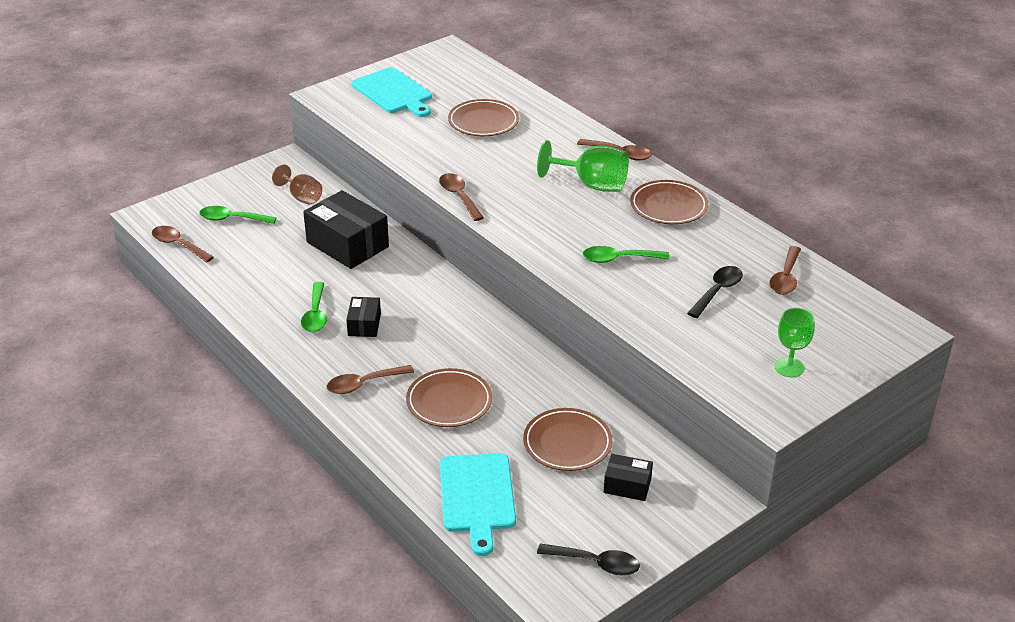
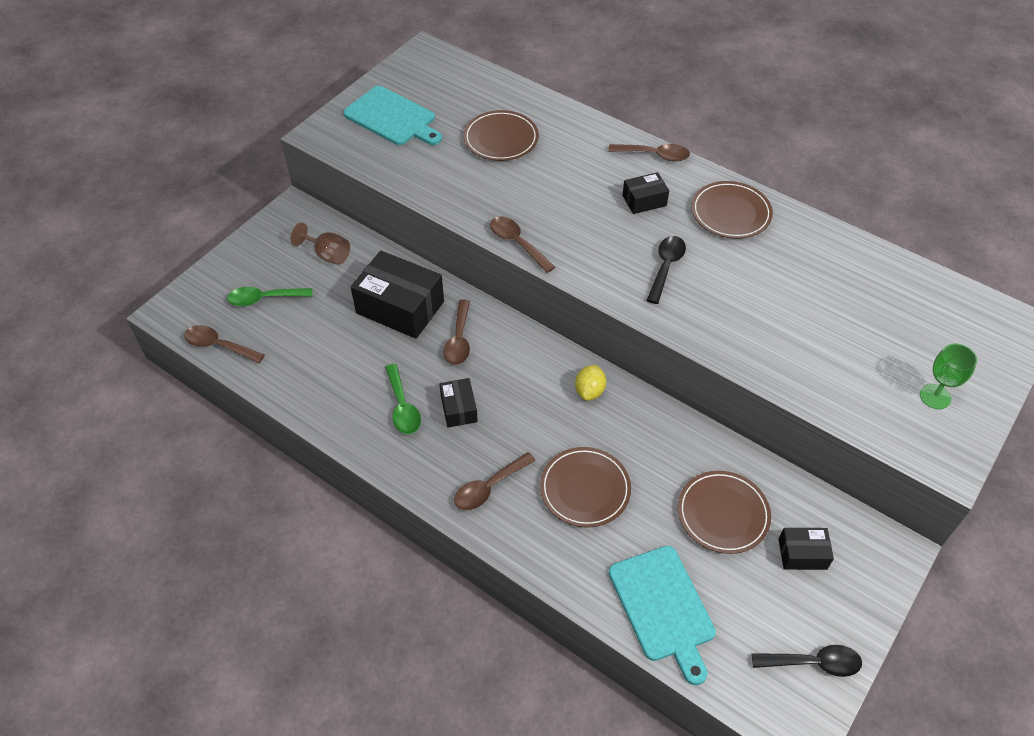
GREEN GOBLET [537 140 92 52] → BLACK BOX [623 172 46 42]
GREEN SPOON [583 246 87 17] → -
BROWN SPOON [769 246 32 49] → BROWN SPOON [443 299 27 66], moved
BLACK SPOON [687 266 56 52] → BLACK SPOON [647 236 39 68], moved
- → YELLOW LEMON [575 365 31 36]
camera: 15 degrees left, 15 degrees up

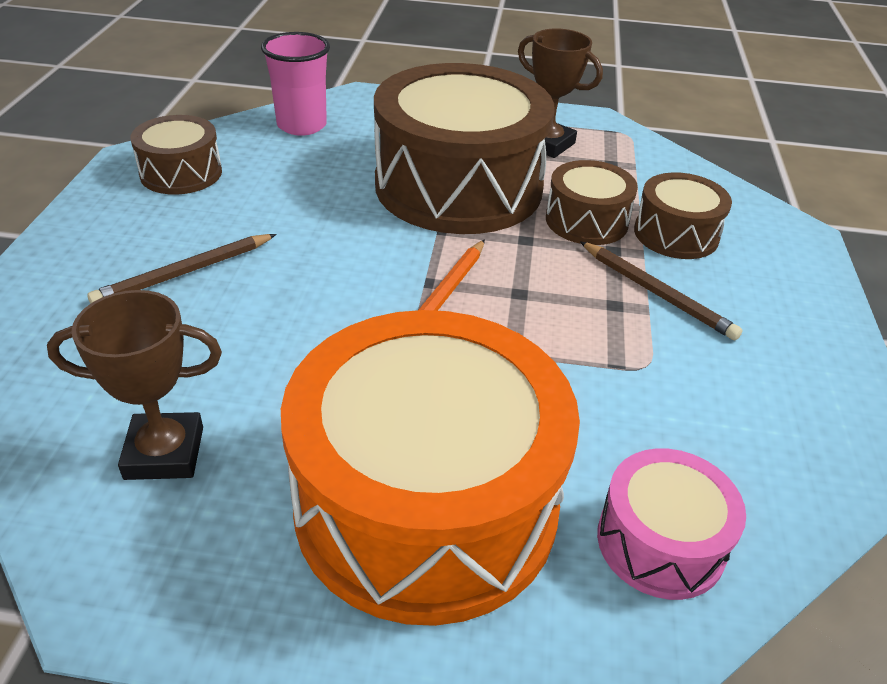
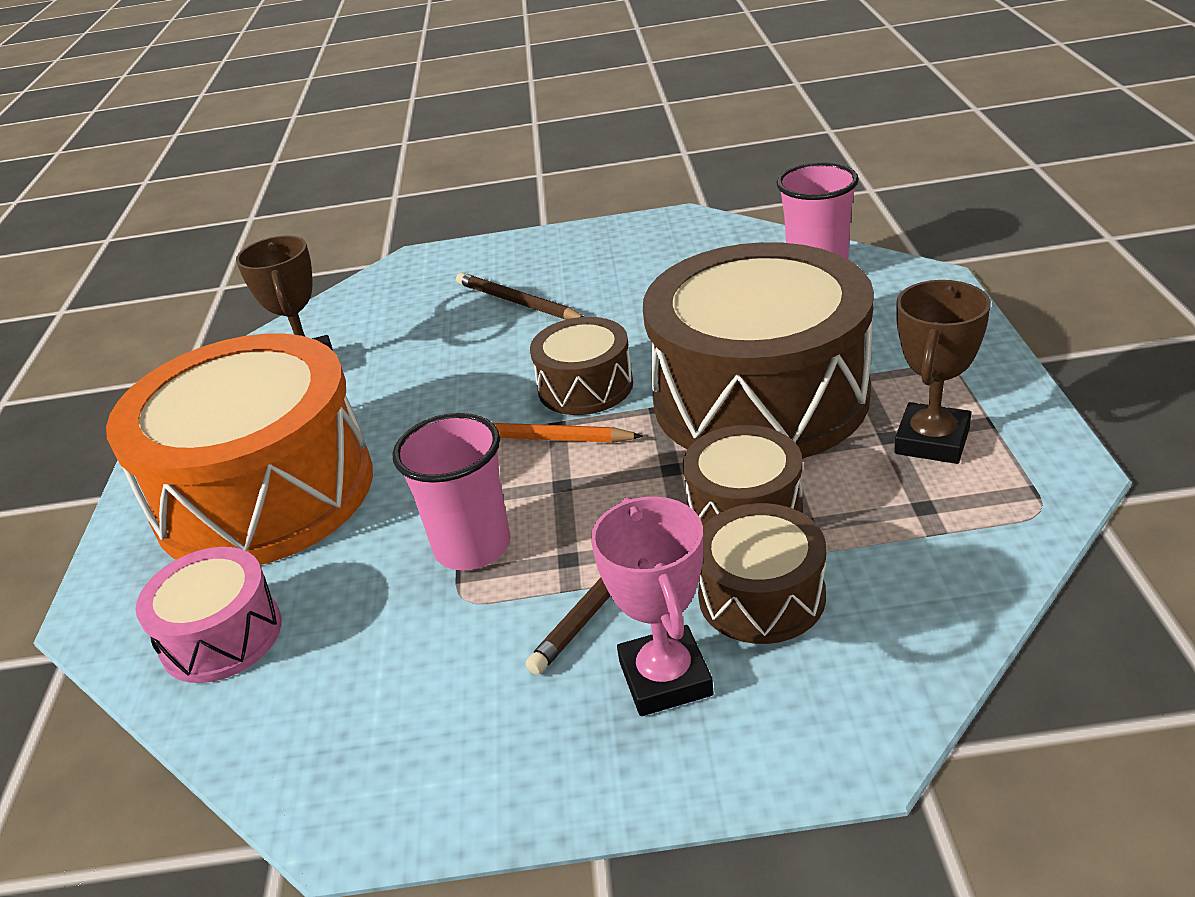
BROWN DRUM [130 115 92 80] → BROWN DRUM [530 317 103 98], moved
- → PINK CUP [392 413 119 157]
- → PINK TROPHY [591 497 123 219]
camera: 85 degrees right, 5 degrees down

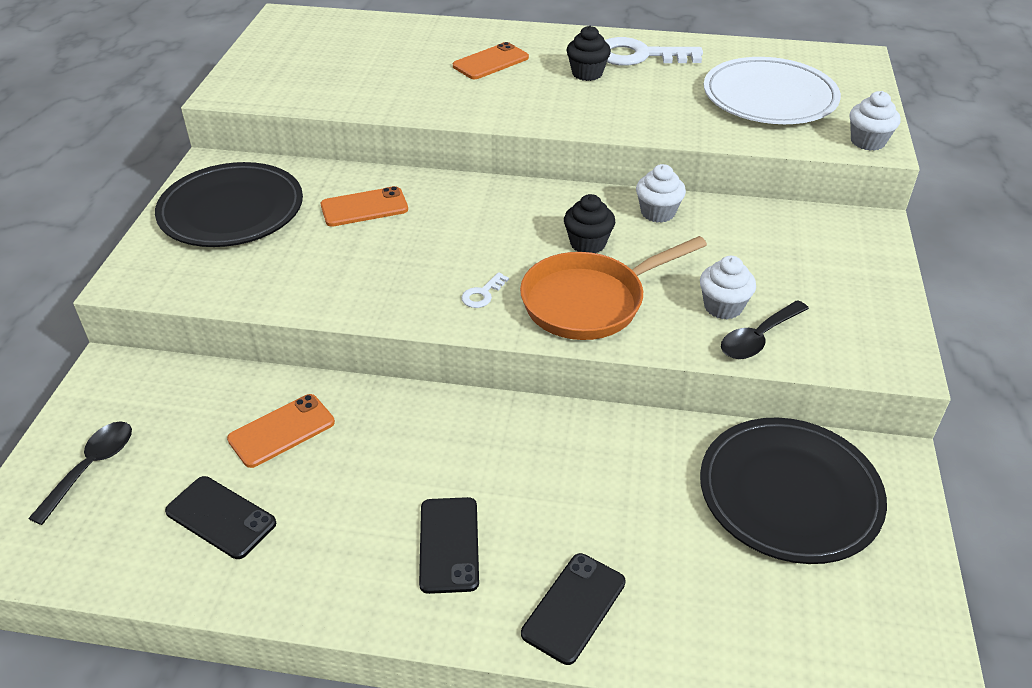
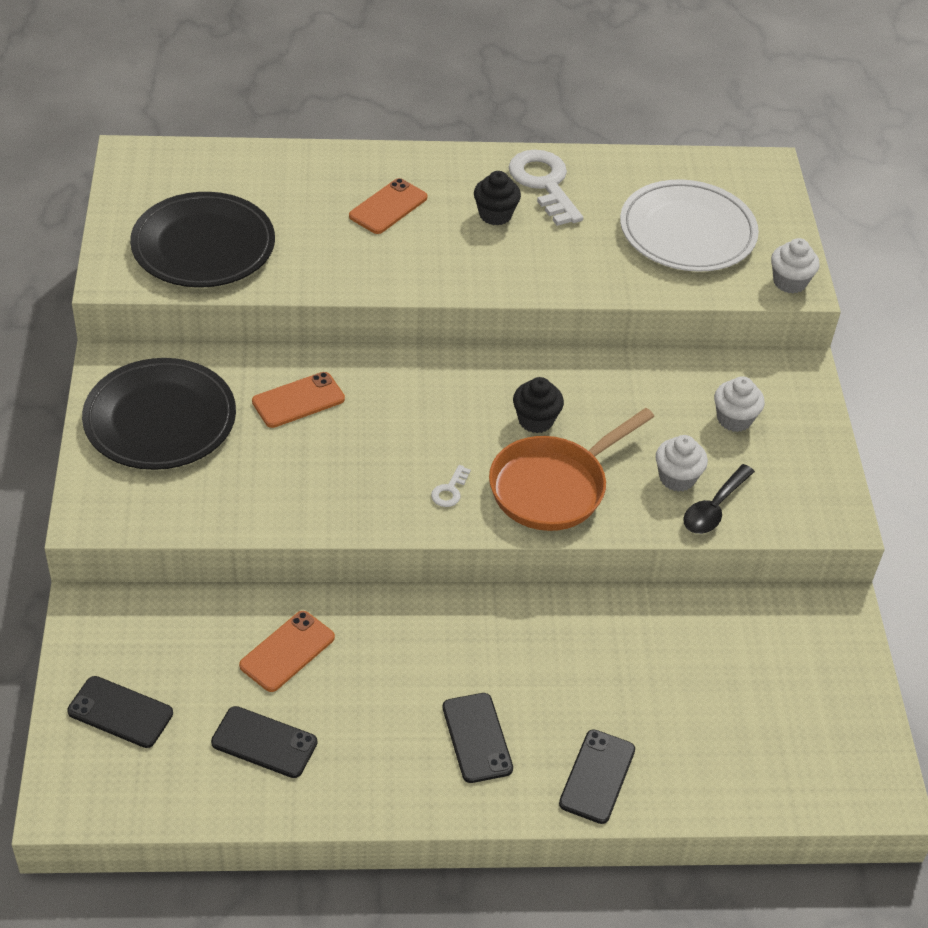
WHITE KEY [605 37 98 29] → WHITE KEY [509 150 74 76], 75 degrees clockwise
WHITE CUPCAKE [636 164 50 59] → WHITE CUPCAKE [714 376 51 56], moved
BLACK PLATE [700 418 187 146] → BLACK PLATE [130 192 145 96], moved
BLACK SPOON [28 422 104 103] → BLACK PHONE [67 676 106 72]
camera: 15 degrees left, 5 degrees up

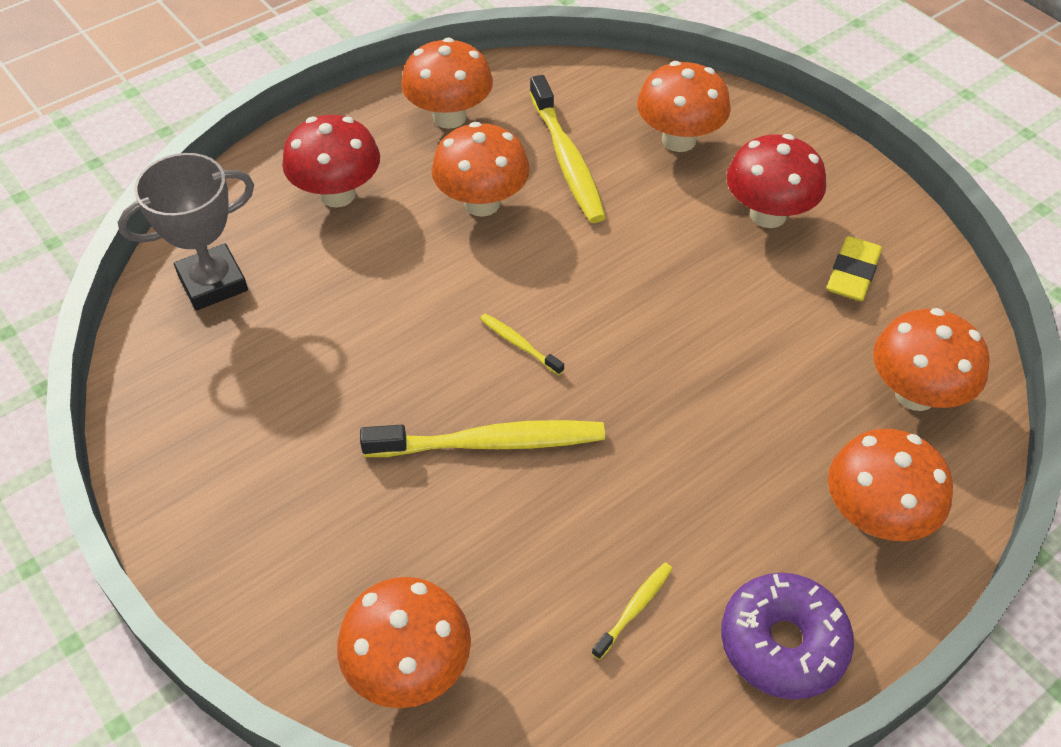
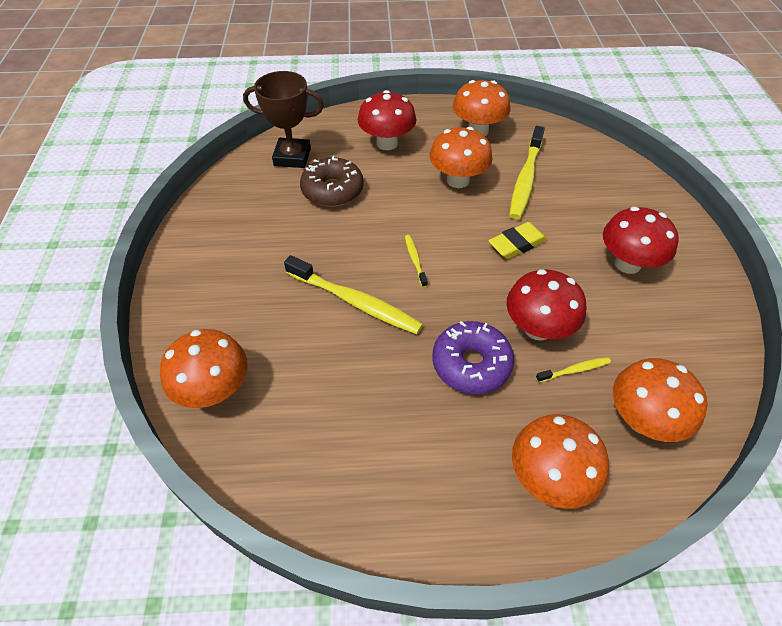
ORANGE MUSHROOM [637 61 94 91] → -
GREY TROPHY [118 153 136 157] → BROWN TROPHY [243 71 81 97]
YELLOW ERASER [827 236 55 65] → YELLOW ERASER [488 222 59 37], moved
YELLOW TOOTHBRUSH [592 563 81 97] → YELLOW TOOTHBRUSH [536 357 75 26], moved
PURPLE DONUT [721 573 133 127] → PURPLE DONUT [432 321 82 73], moved
- → BROWN DONUT [300 155 64 52]
- → RED MUSHROOM [507 269 79 72]
camera: 35 degrees right, 0 degrees up

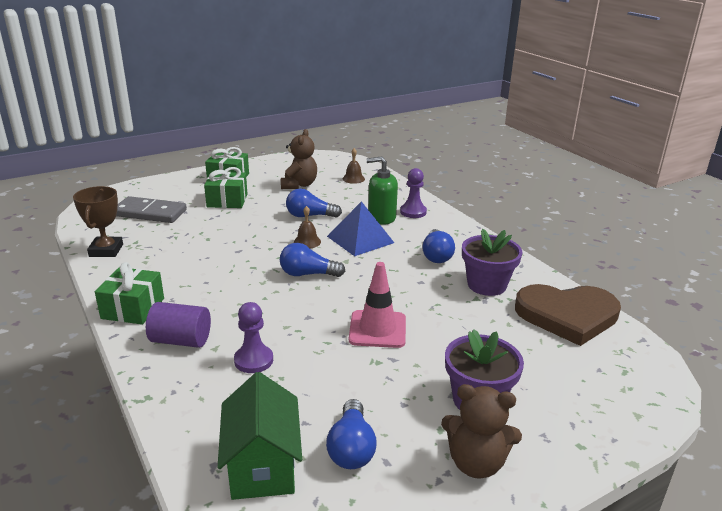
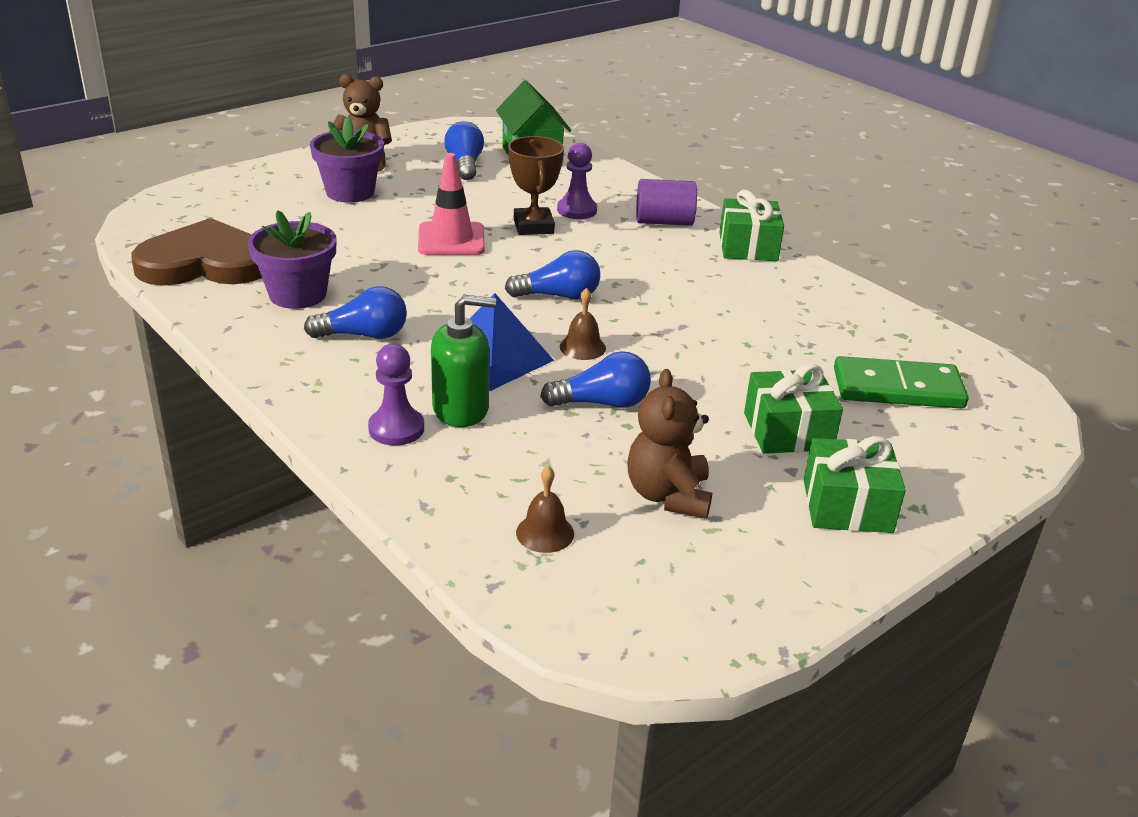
BROWN TROPHY [73 186 50 71] → BROWN TROPHY [508 136 56 99], moved
GREY DOMINO [116 196 71 27] → GREEN DOMINO [834 356 135 53]
BLUE LIGHT BULB [422 229 33 34] → BLUE LIGHT BULB [304 286 103 53], 90 degrees clockwise
camera: 170 degrees right, 5 degrees up

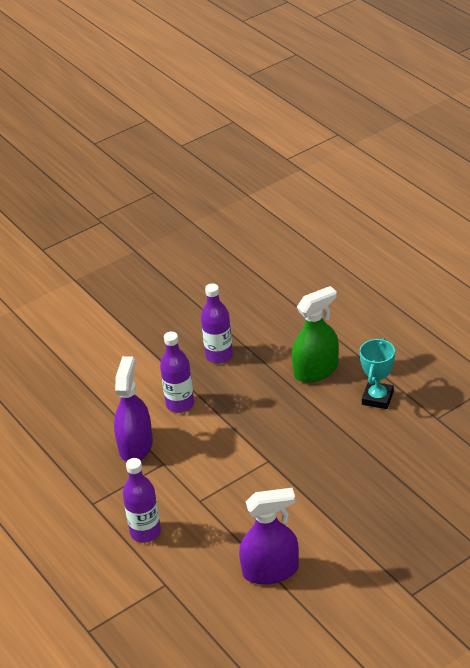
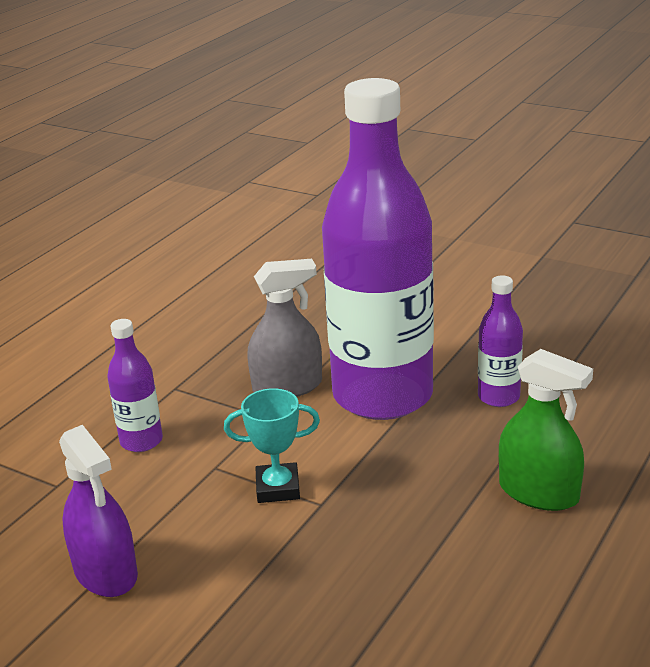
PURPLE BOTTLE [160 332 34 81] → PURPLE BOTTLE [322 78 112 342], x2.43
TURQUOISE TROPHY [359 338 36 71] → TURQUOISE TROPHY [224 388 96 115], moved
PURPLE SPRAY BOTTLE [114 356 39 106] → GREY SPRAY BOTTLE [247 259 75 138]
camera: 65 degrees right, 10 degrees down

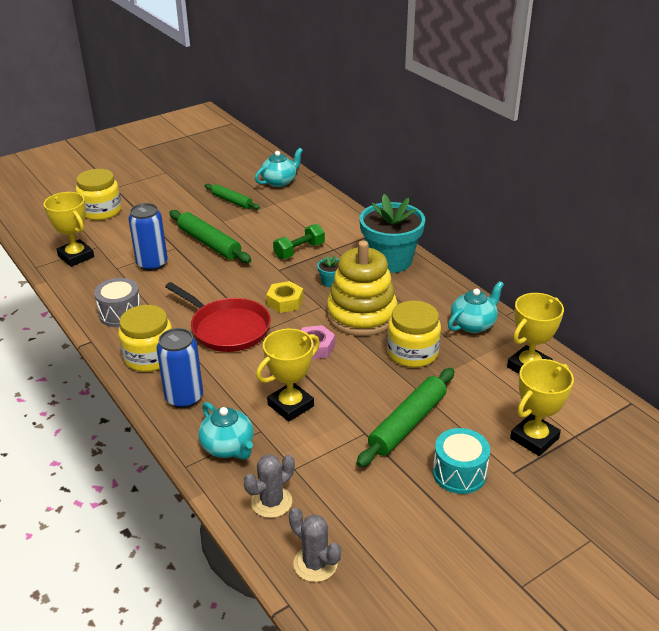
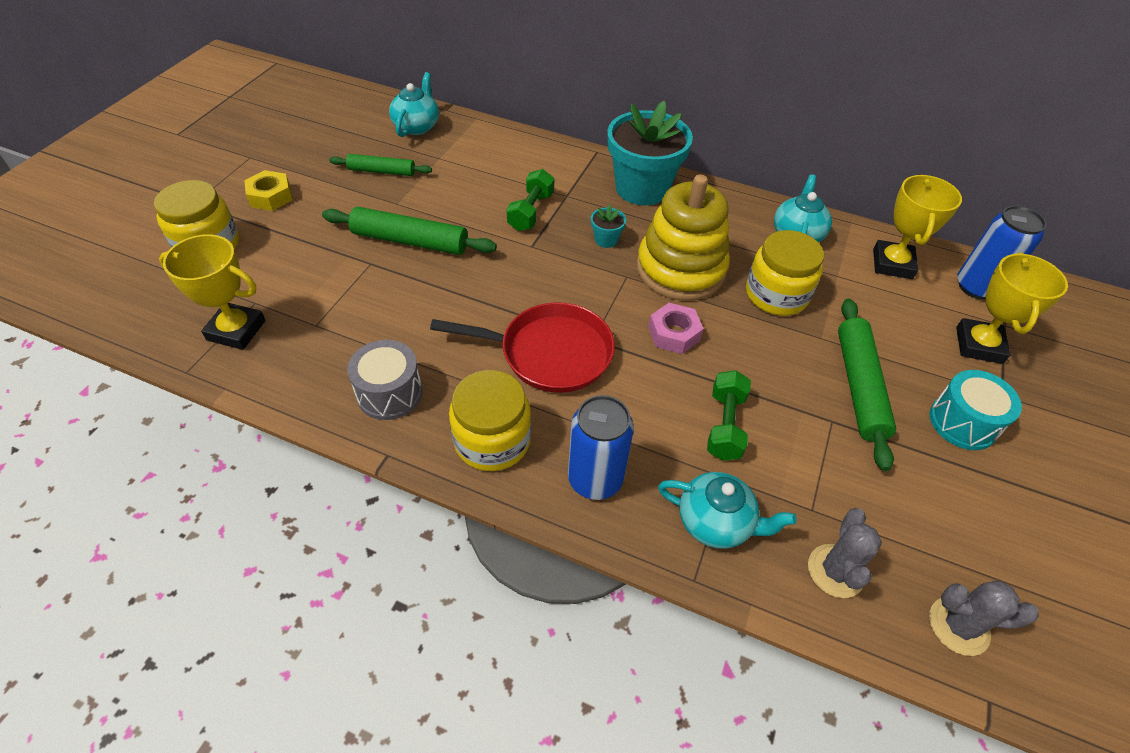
BLUE CAN [128 203 40 68] → BLUE CAN [957 206 89 94], moved
YELLOW NUT [266 281 37 32] → YELLOW NUT [244 170 48 41], moved
YELLOW TROPHY [256 329 64 93] → GREEN DUMBBELL [707 370 44 91]
camera: 35 degrees left, 15 degrees up

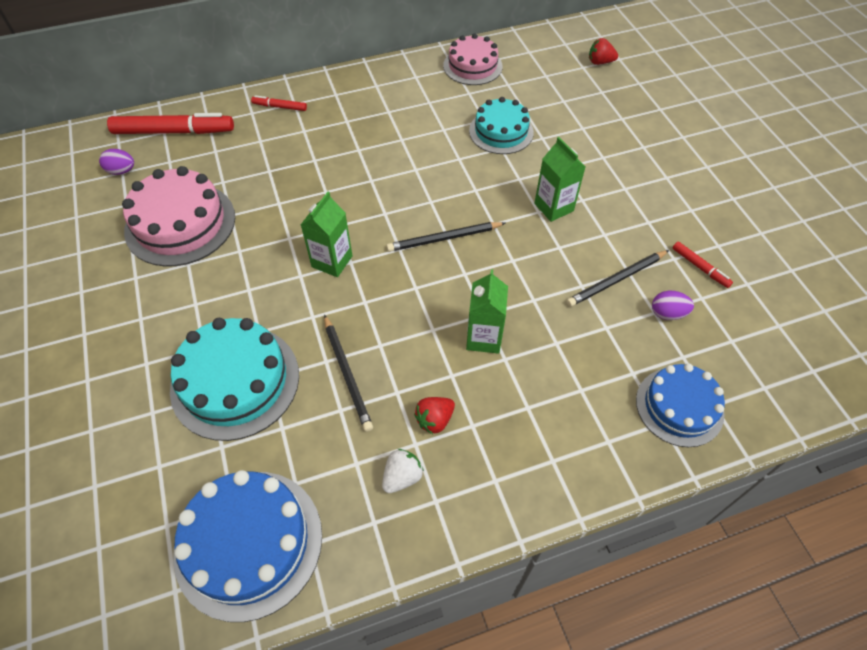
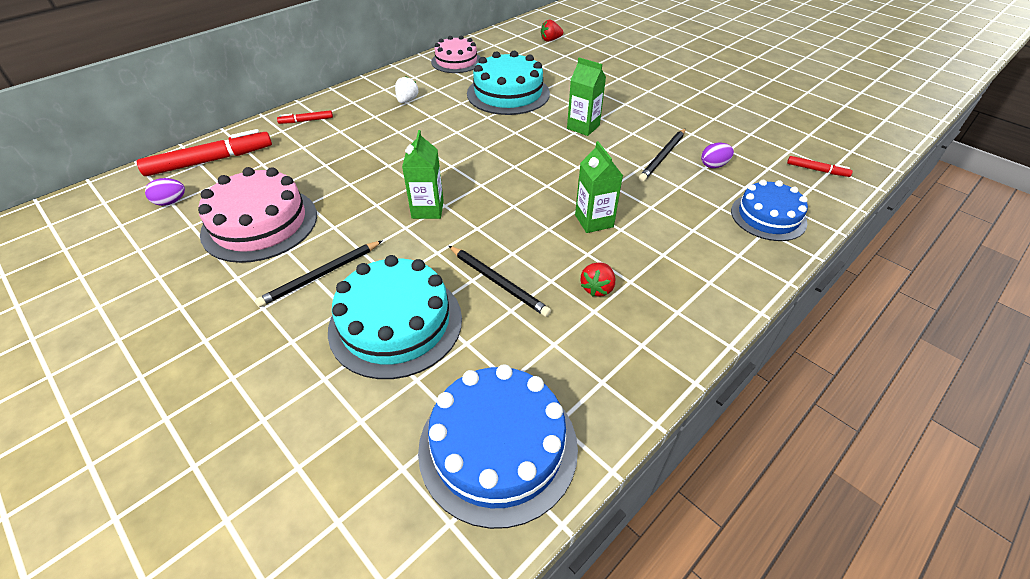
TURQUOISE CAKE [469 97 65 57] → TURQUOISE CAKE [467 51 83 64], x1.51
BLACK PENCIL [386 222 119 30] → BLACK PENCIL [255 240 128 67], moved
RED MARKER [673 242 60 46] → RED MARKER [787 156 66 21], moved
WHITE STRAWBERRY [382 449 42 44] → WHITE STRAWBERRY [395 76 23 27], moved
camera: 25 degrees left, 10 degrees down

